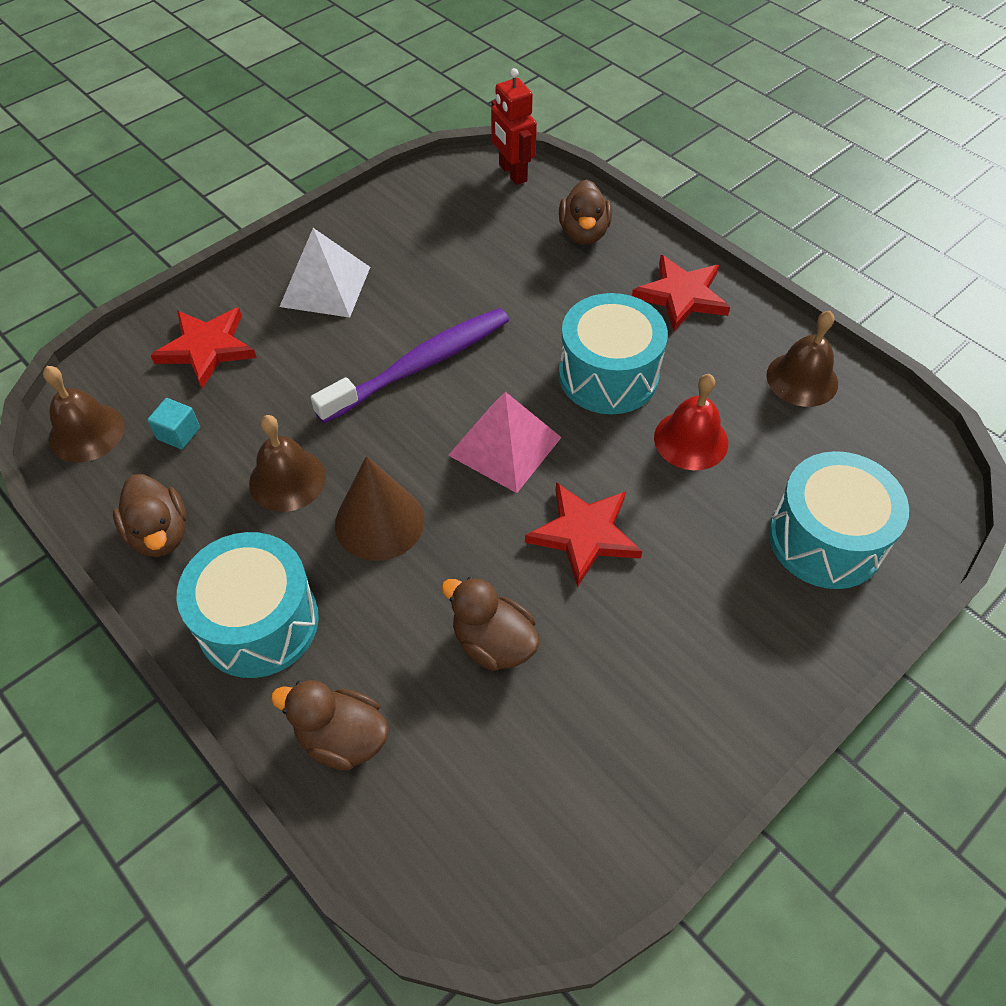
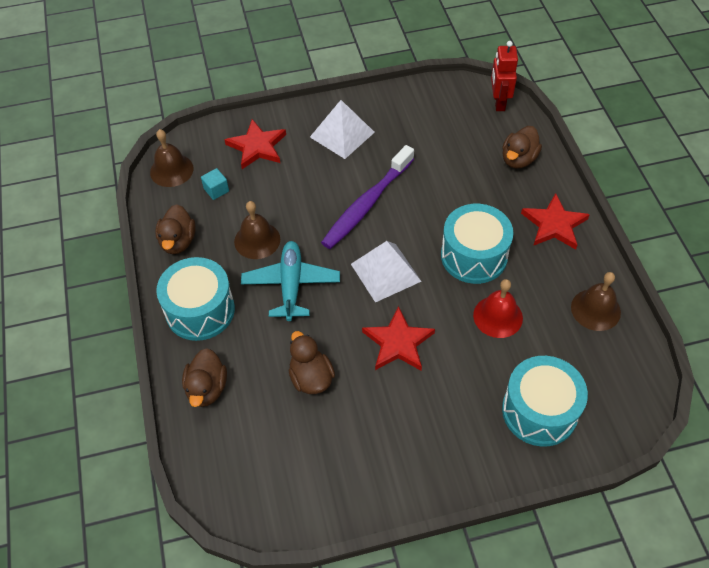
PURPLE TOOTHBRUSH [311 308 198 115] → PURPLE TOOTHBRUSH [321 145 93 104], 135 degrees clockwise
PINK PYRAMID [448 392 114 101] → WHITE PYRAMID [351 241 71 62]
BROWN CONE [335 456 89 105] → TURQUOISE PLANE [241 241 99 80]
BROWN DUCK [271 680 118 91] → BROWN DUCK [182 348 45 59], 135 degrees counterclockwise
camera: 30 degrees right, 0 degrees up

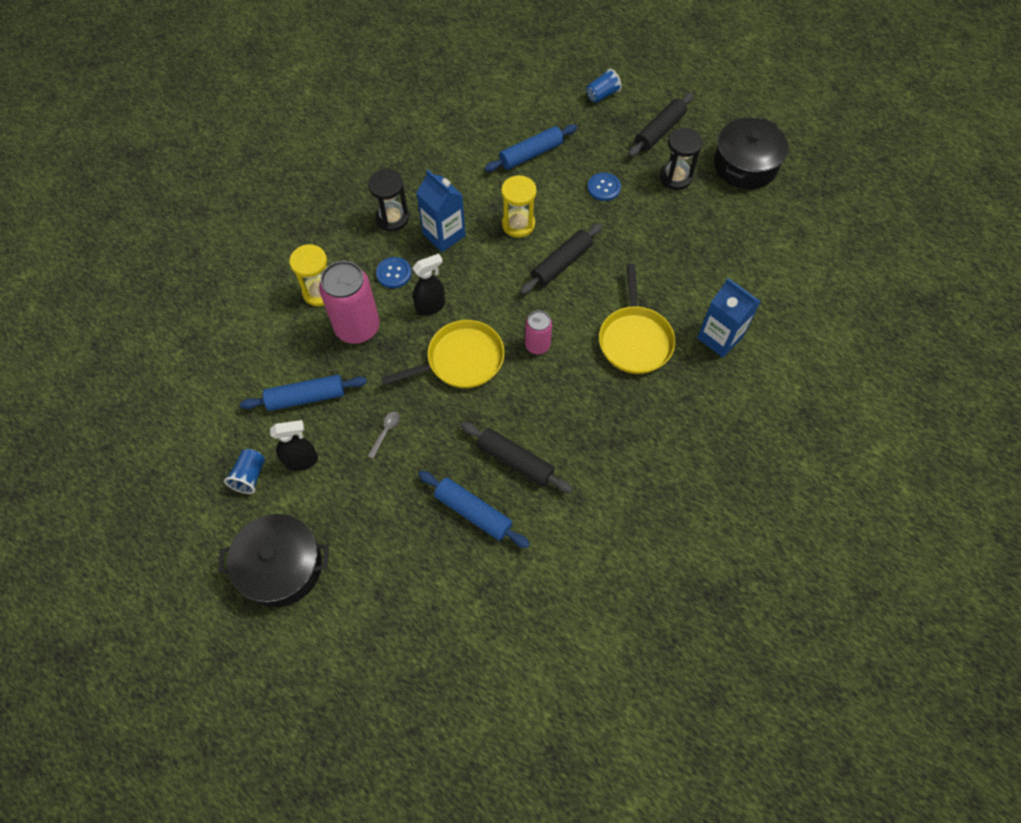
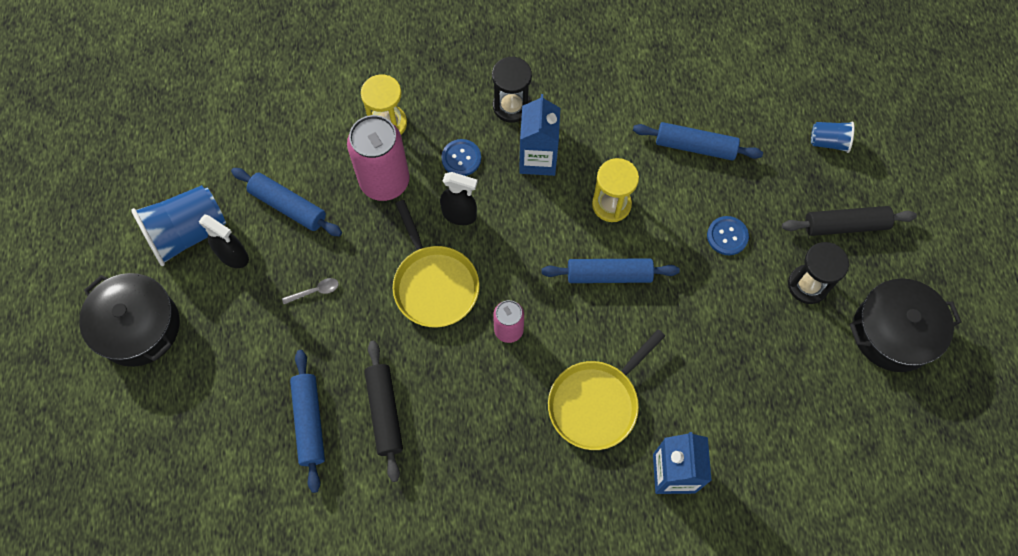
BLACK ROLLING PIN [520 223 82 71] → BLUE ROLLING PIN [542 258 138 25]
YELLOW PAN [382 320 123 68] → YELLOW PAN [393 200 86 128], 45 degrees clockwise
BLUE CUP [224 449 41 45] → BLUE CUP [131 185 95 81], x1.92
camera: 45 degrees right, 5 degrees up

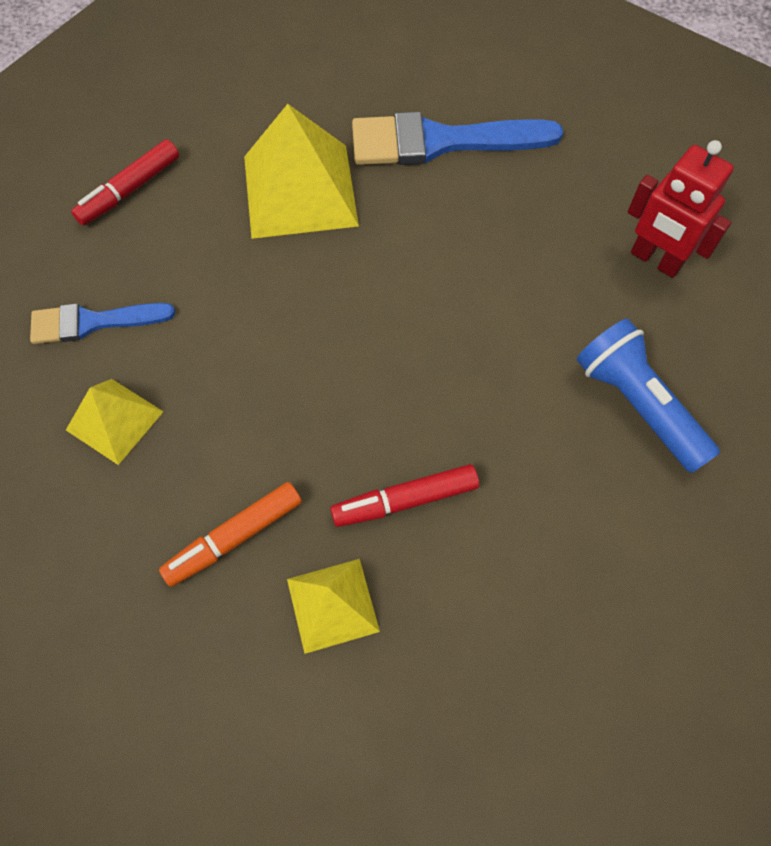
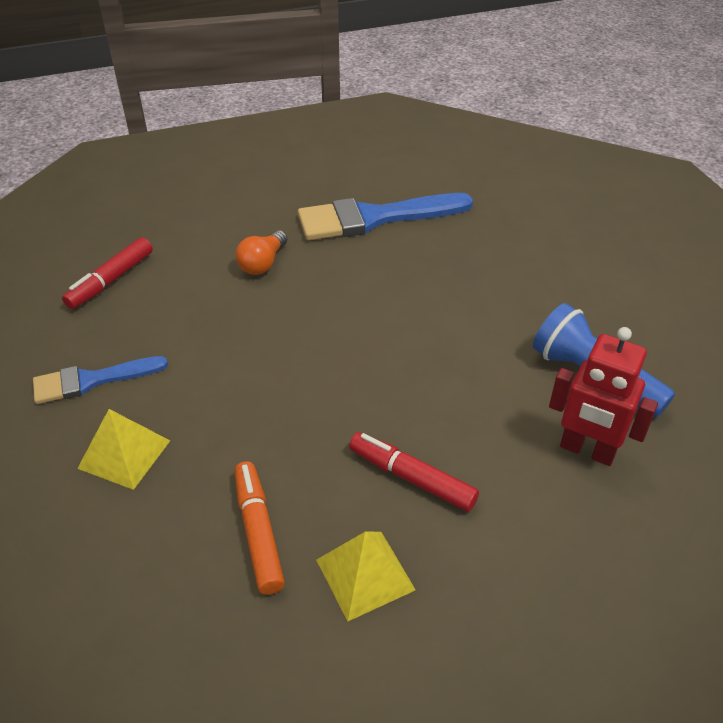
YELLOW PYRAMID [244 104 115 135] → ORANGE LIGHT BULB [236 230 52 45]
RED ROBOT [627 140 107 138] → RED ROBOT [549 327 109 139], moved
RED MARKER [330 464 149 63] → RED MARKER [349 432 130 80], 60 degrees clockwise
ORANGE MARKER [159 482 143 105] → ORANGE MARKER [234 461 51 134], 120 degrees clockwise
camera: 10 degrees left, 20 degrees down

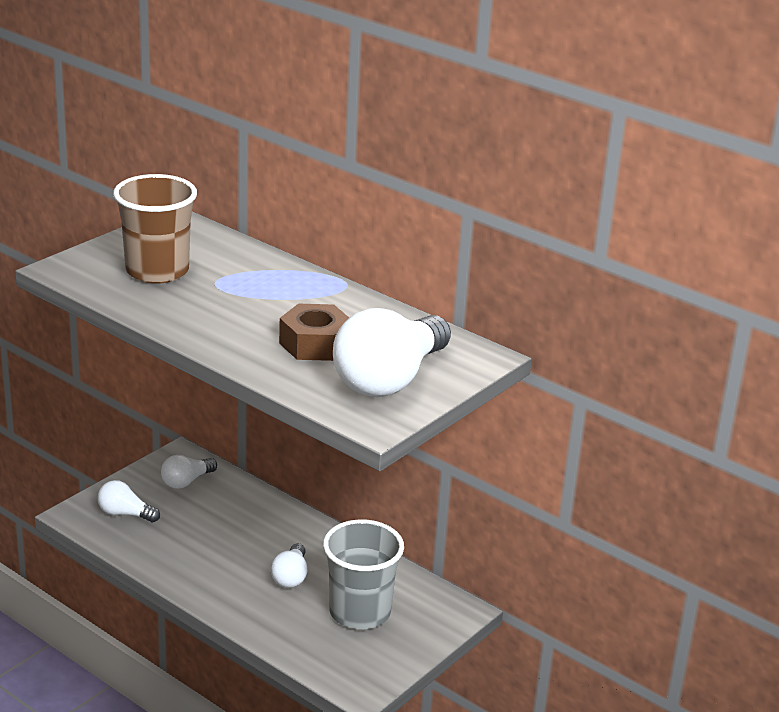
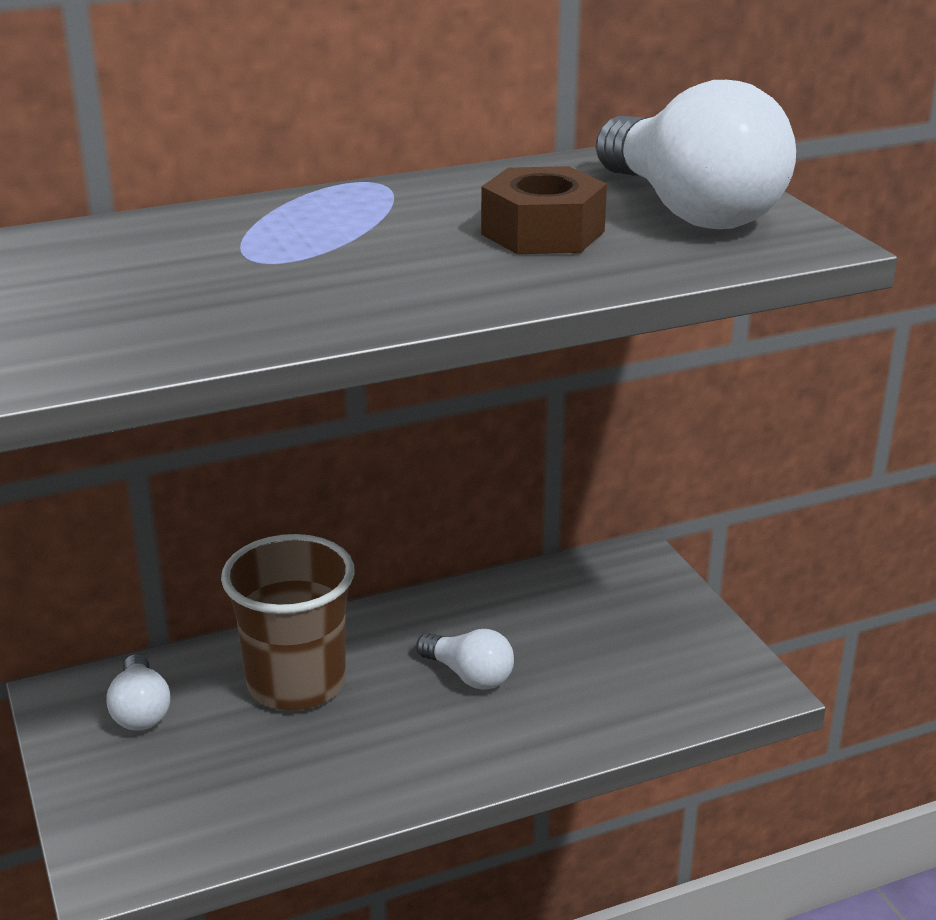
BROWN CUP [113 174 84 110] → BROWN CUP [221 534 133 176], moved
WHITE LIGHT BULB [97 480 63 42] → -
GREY CUP [323 519 81 110] → -
camera: 60 degrees left, 0 degrees up

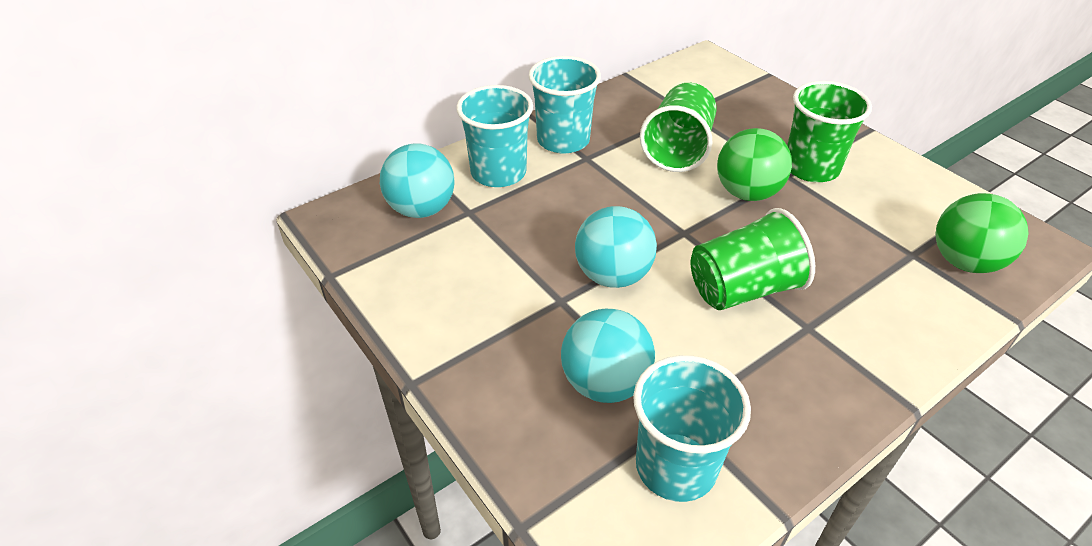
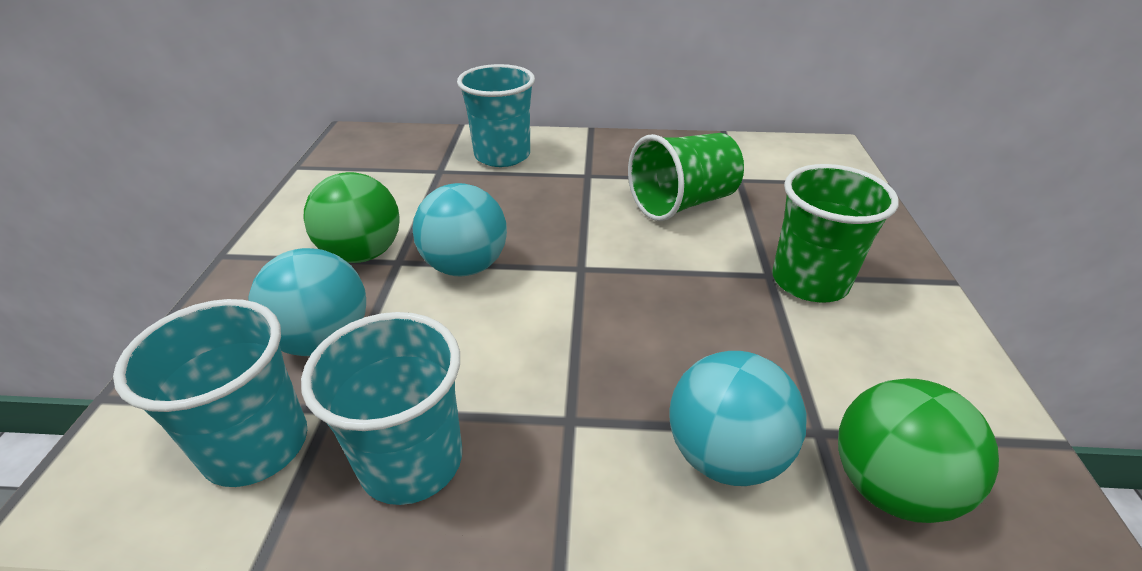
TURQUOISE CUP [529 56 72 98] → TURQUOISE CUP [301 312 161 193], moved
GREEN BALL [717 128 75 73] → GREEN BALL [303 172 97 91], moved
TURQUOISE BALL [380 143 75 75] → TURQUOISE BALL [669 351 137 135], moved
GREEN CUP [690 208 125 102] → -
camera: 40 degrees right, 5 degrees down

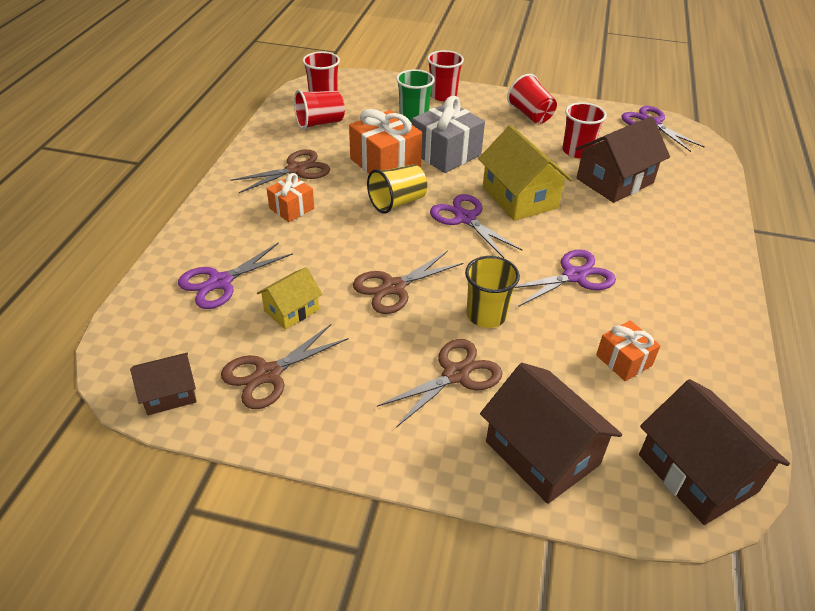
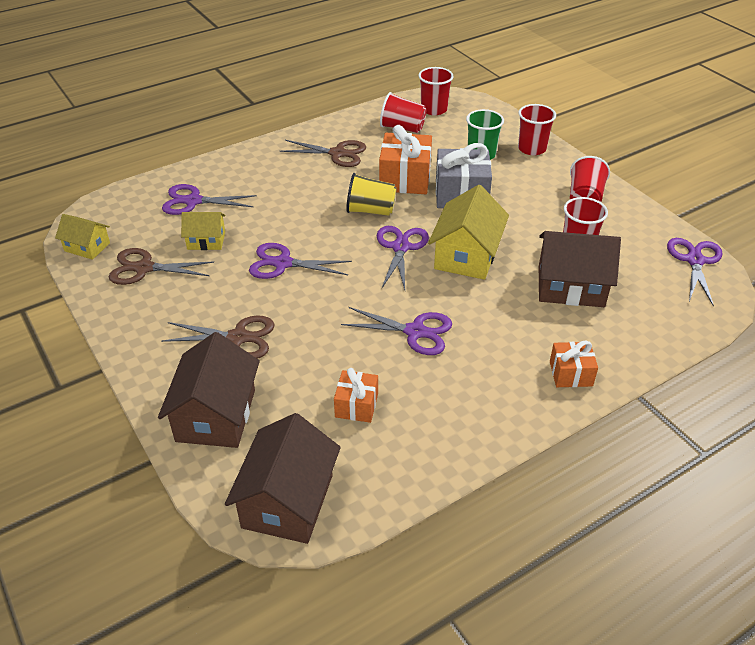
ORANGE GIFT [267 173 47 49] → ORANGE GIFT [550 341 48 46], moved
BROWN SCISSORS [353 251 110 63] → PURPLE SCISSORS [249 243 103 36]
YELLOW CUP [465 256 55 72] → -
BROWN HOUSE [130 353 67 62] → YELLOW HOUSE [55 214 55 46]
camera: 45 degrees right, 0 degrees up

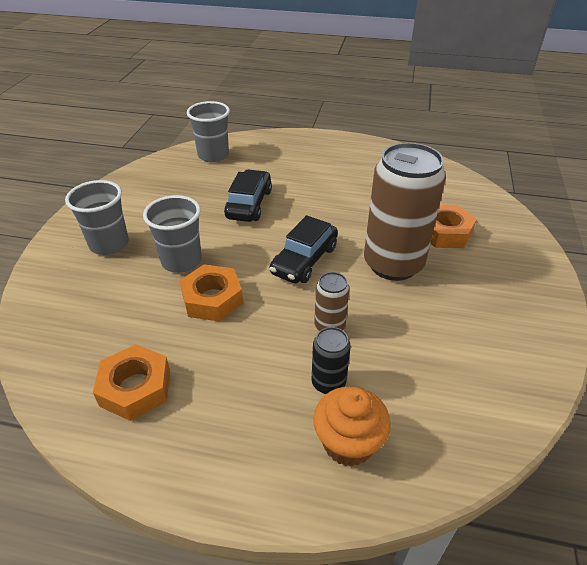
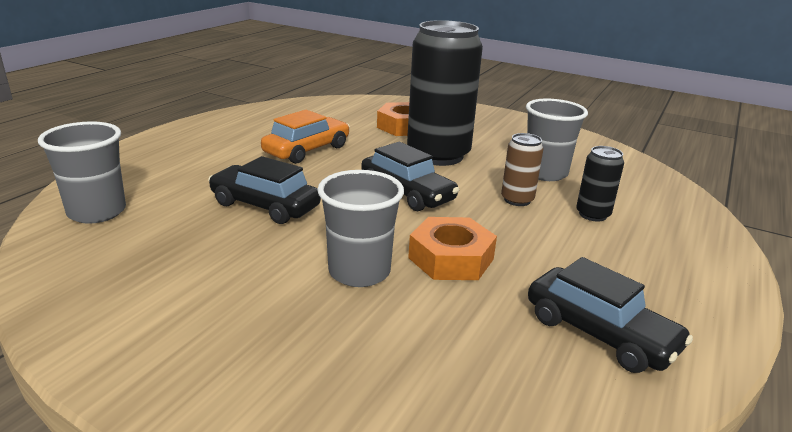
BROWN CAN [364 143 82 138] → BLACK CAN [407 20 76 146]
GREY CUP [65 180 64 75] → GREY CUP [526 99 62 82], moved
ORANGE NUT [93 344 77 77] → BLACK CAR [528 257 165 116]
ORANGE CUPCAKE [313 386 78 81] → -
- → ORANGE CAR [261 110 89 54]
camera: 75 degrees left, 15 degrees down

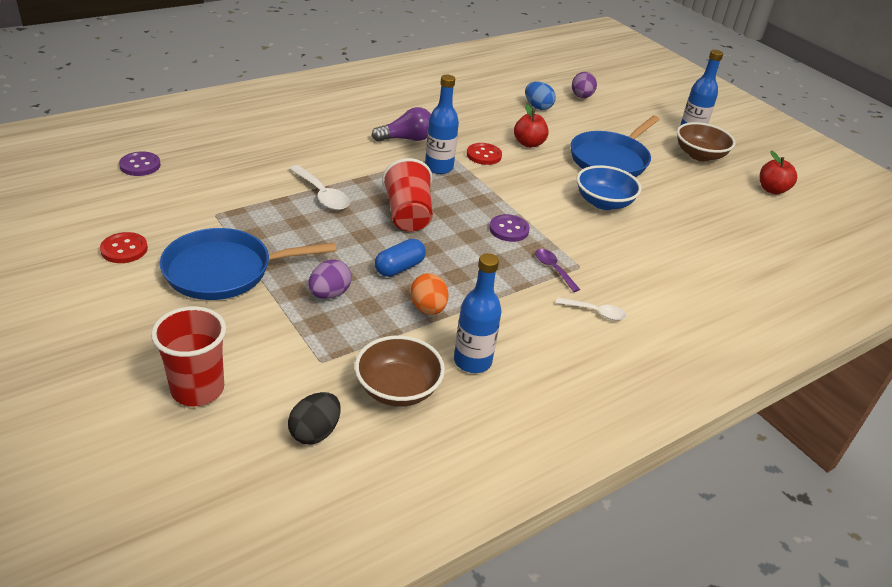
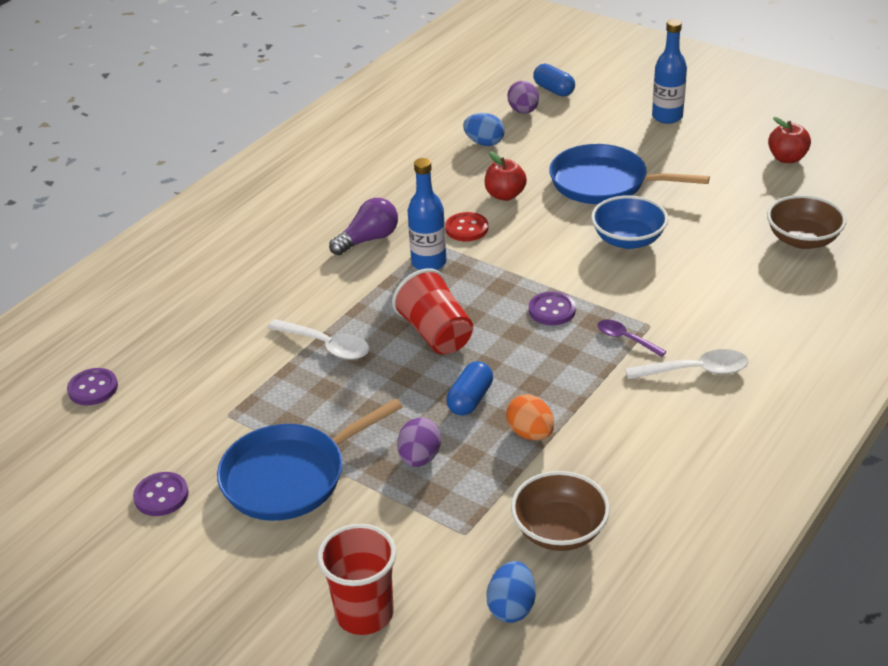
BLUE PAN [570 116 90 61] → BLUE PAN [549 144 161 60], 90 degrees clockwise
BROWN BOWL [677 122 59 39] → BROWN BOWL [767 195 79 54], moved
RED BUTTON [100 232 48 31] → PURPLE BUTTON [133 472 56 44]
BLUE BOTTLE [454 253 48 120] → -
WHITE SPOON [556 297 71 23] → WHITE SPOON [625 349 123 30], x1.54
BLACK EGG [288 392 53 52] → BLUE EGG [486 561 50 62]
- → BLUE CAPSULE [533 64 42 33]
camera: 15 degrees left, 0 degrees up

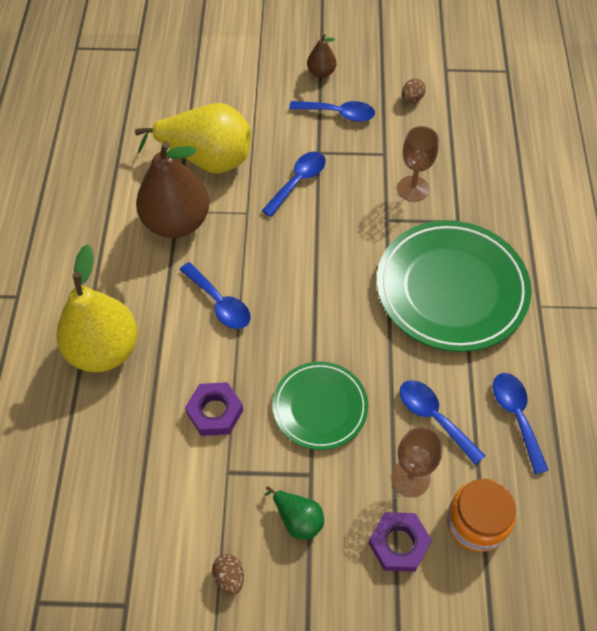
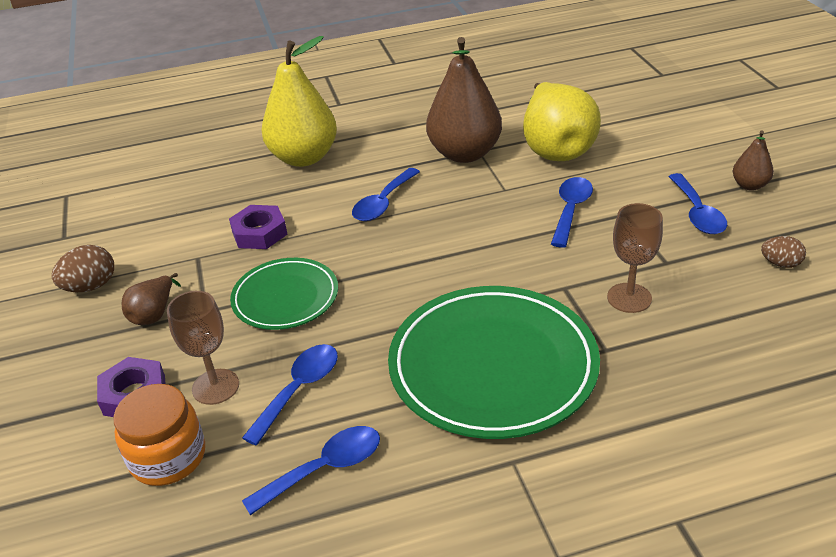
BLUE SPOON [262 152 64 65] → BLUE SPOON [551 177 42 71], 90 degrees counterclockwise
GREEN PEAR [265 486 59 53] → BROWN PEAR [122 273 59 52]
BROWN EGG [212 554 32 41] → BROWN EGG [51 245 63 47], x1.51
camera: 75 degrees right, 20 degrees down

